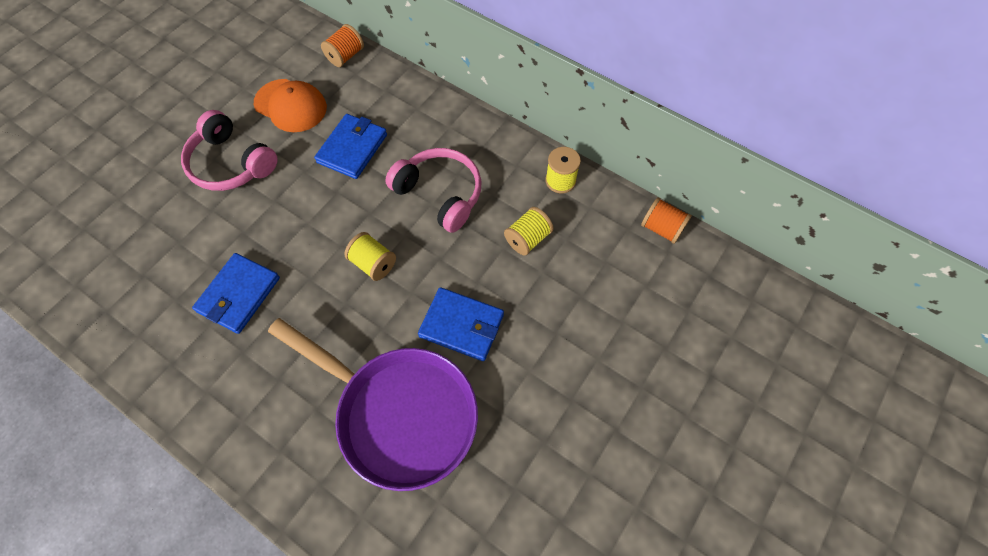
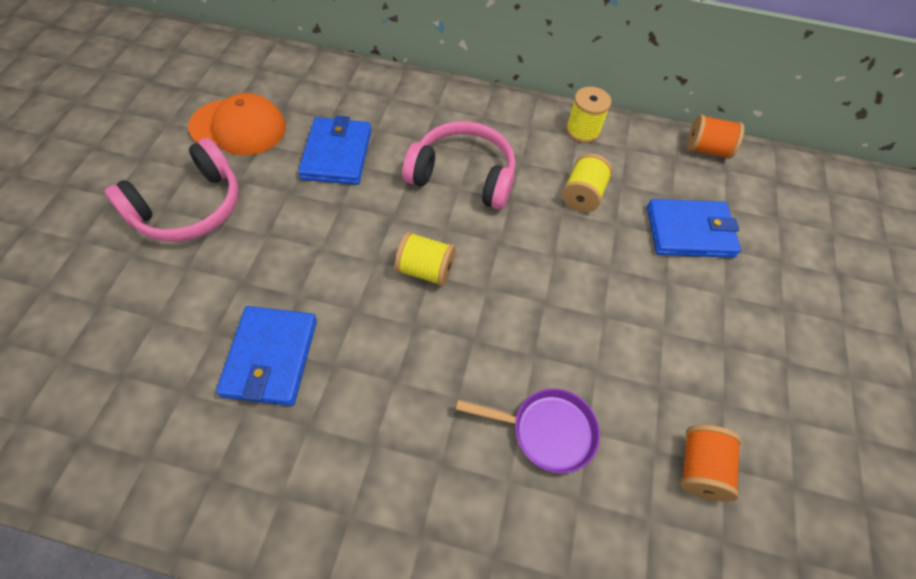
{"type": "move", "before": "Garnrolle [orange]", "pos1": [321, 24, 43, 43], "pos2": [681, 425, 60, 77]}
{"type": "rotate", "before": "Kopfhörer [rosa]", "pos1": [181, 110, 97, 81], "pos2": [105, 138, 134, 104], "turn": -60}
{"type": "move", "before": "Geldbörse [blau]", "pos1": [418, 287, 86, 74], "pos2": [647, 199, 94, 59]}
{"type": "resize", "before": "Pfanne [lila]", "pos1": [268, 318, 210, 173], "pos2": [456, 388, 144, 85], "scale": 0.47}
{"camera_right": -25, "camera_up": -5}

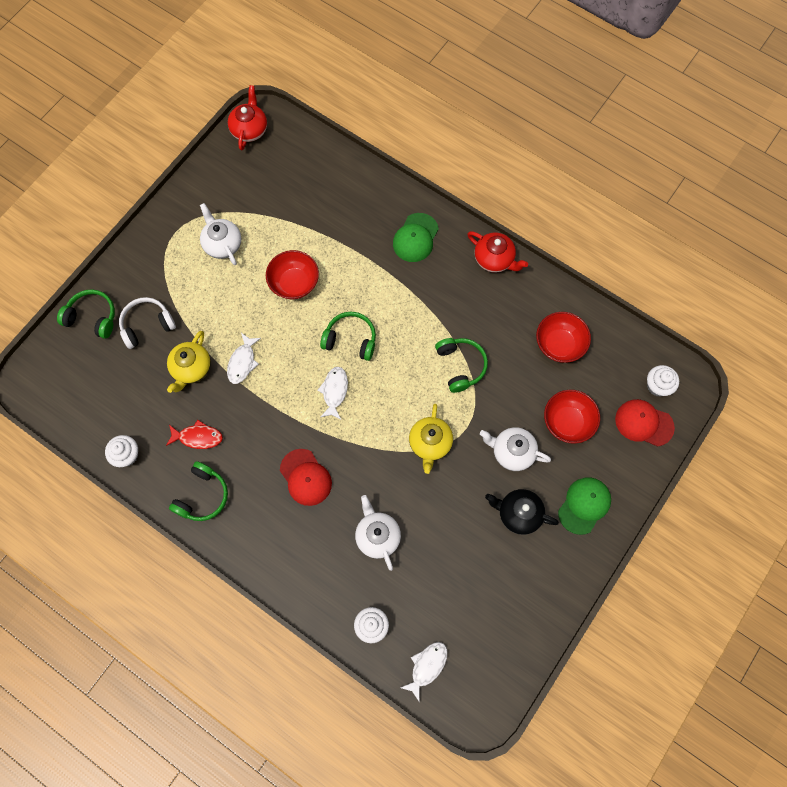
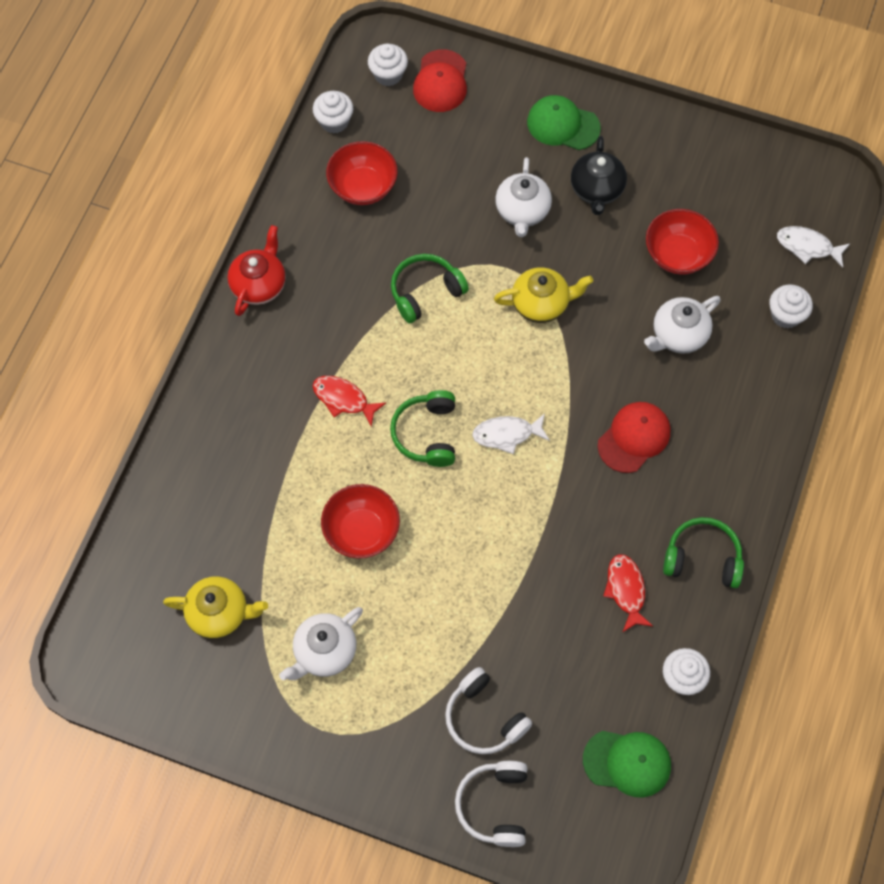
{"type": "delete", "before": "Teekanne [rot]", "pos1": [228, 85, 39, 65]}
{"type": "move", "before": "Kappe [grün]", "pos1": [393, 213, 46, 49], "pos2": [583, 731, 88, 67]}
{"type": "recolor", "before": "Kopfhörer [grün]", "after": "Kopfhörer [weiß]", "pos1": [57, 289, 58, 50], "pos2": [455, 761, 72, 86]}
{"type": "move", "before": "Teekanne [gelb]", "pos1": [167, 331, 44, 62], "pos2": [163, 576, 105, 63]}
{"type": "delete", "before": "Fisch [weiß]", "pos1": [227, 333, 34, 51]}
{"type": "move", "before": "Schüssel [rot]", "pos1": [544, 390, 56, 54], "pos2": [646, 209, 73, 66]}
{"type": "insert", "after": "Muffin [weiß]", "pos2": [313, 91, 40, 42]}
{"type": "insert", "after": "Fisch [rot]", "pos2": [313, 376, 73, 51]}
{"camera_right": -105, "camera_up": -5}

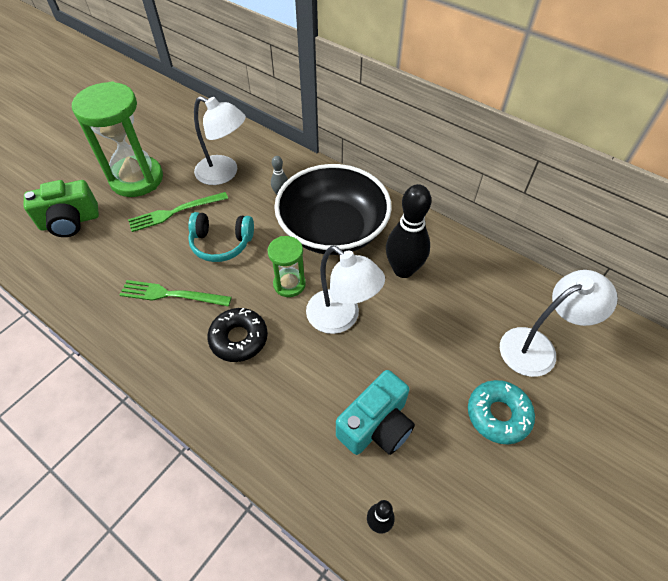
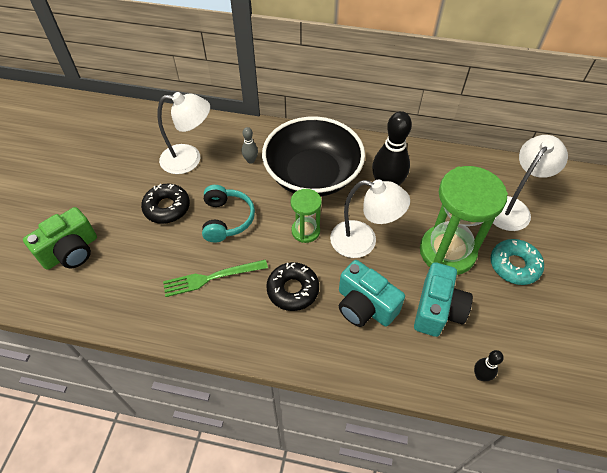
{"type": "move", "before": "Sanduhr [grün]", "pos1": [72, 81, 91, 116], "pos2": [420, 166, 88, 109]}
{"type": "replace", "before": "Gabel [grün]", "after": "Donut [schwarz]", "pos1": [128, 192, 100, 40], "pos2": [141, 184, 49, 40]}
{"type": "rotate", "before": "Kopfhörer [türkis]", "pos1": [188, 212, 66, 50], "pos2": [202, 185, 53, 57], "turn": -75}
{"type": "insert", "after": "Kamera [türkis]", "pos2": [339, 260, 66, 67]}
{"camera_right": -25, "camera_up": 0}

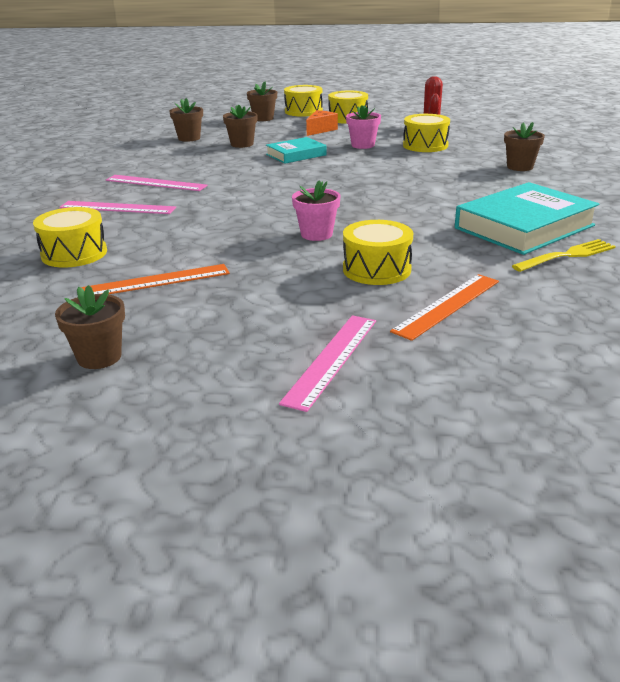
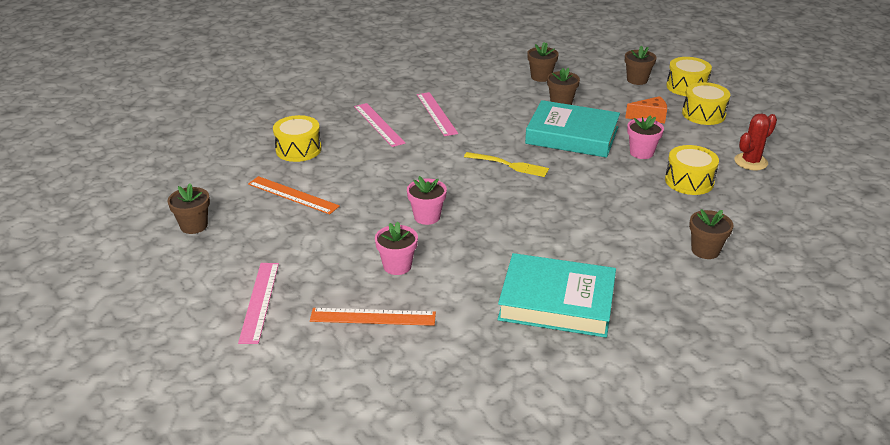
{"type": "resize", "before": "Buch [türkis]", "pos1": [266, 137, 60, 27], "pos2": [525, 100, 95, 58], "scale": 1.75}
{"type": "replace", "before": "Trommel [gelb]", "after": "Blumentopf [rosa]", "pos1": [343, 220, 70, 65], "pos2": [375, 222, 43, 53]}
{"type": "move", "before": "Gabel [gelb]", "pos1": [512, 239, 104, 33], "pos2": [464, 152, 85, 25]}
{"type": "rotate", "before": "Lineal [rosa]", "pos1": [279, 315, 97, 97], "pos2": [238, 263, 41, 81], "turn": -75}
{"camera_right": 50, "camera_up": 5}

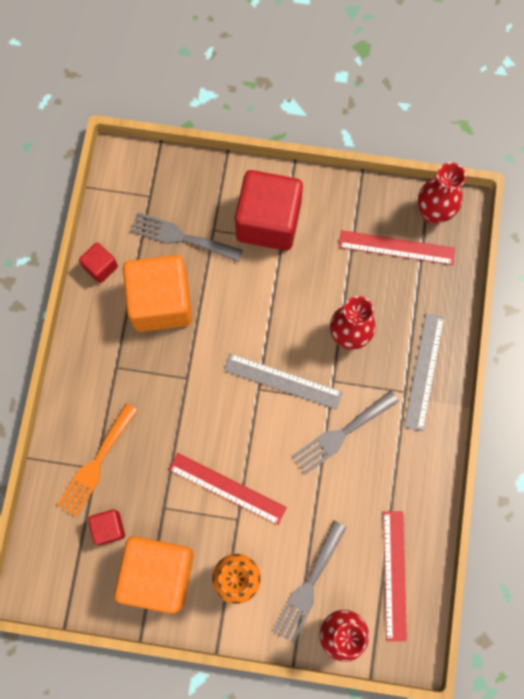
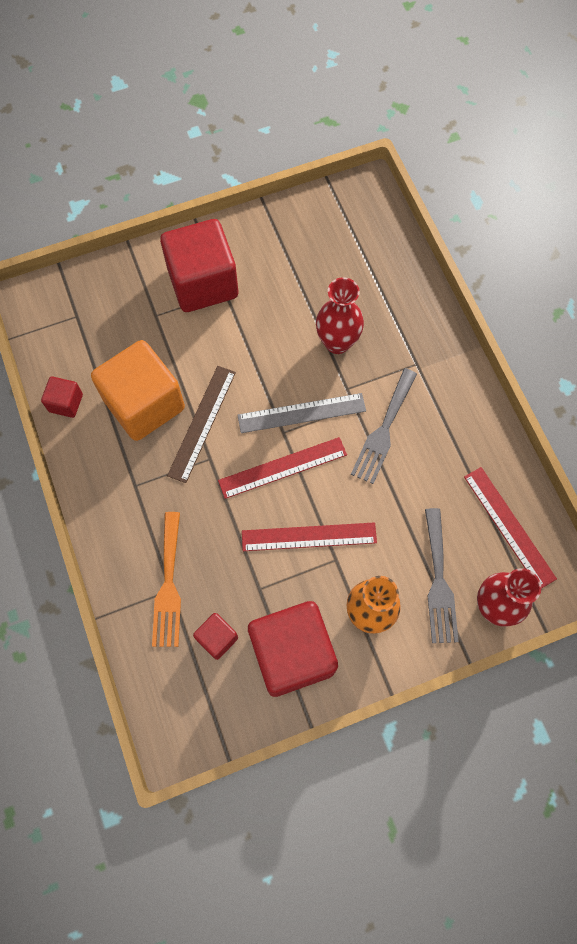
{"type": "delete", "before": "Vase [rot]", "pos1": [418, 162, 48, 63]}
{"type": "delete", "before": "Gabel [grau]", "pos1": [130, 212, 113, 50]}
{"type": "move", "before": "Lineal [rot]", "pos1": [339, 230, 116, 35], "pos2": [218, 437, 129, 62]}
{"type": "delete", "before": "Lineal [grau]", "pos1": [404, 314, 40, 117]}
{"type": "recolor", "before": "Kubus [orange]", "after": "Kubus [rot]", "pos1": [114, 536, 80, 78], "pos2": [248, 601, 90, 96]}
{"type": "insert", "after": "Lineal [braun]", "pos2": [167, 366, 69, 117]}
{"camera_right": -30, "camera_up": -5}

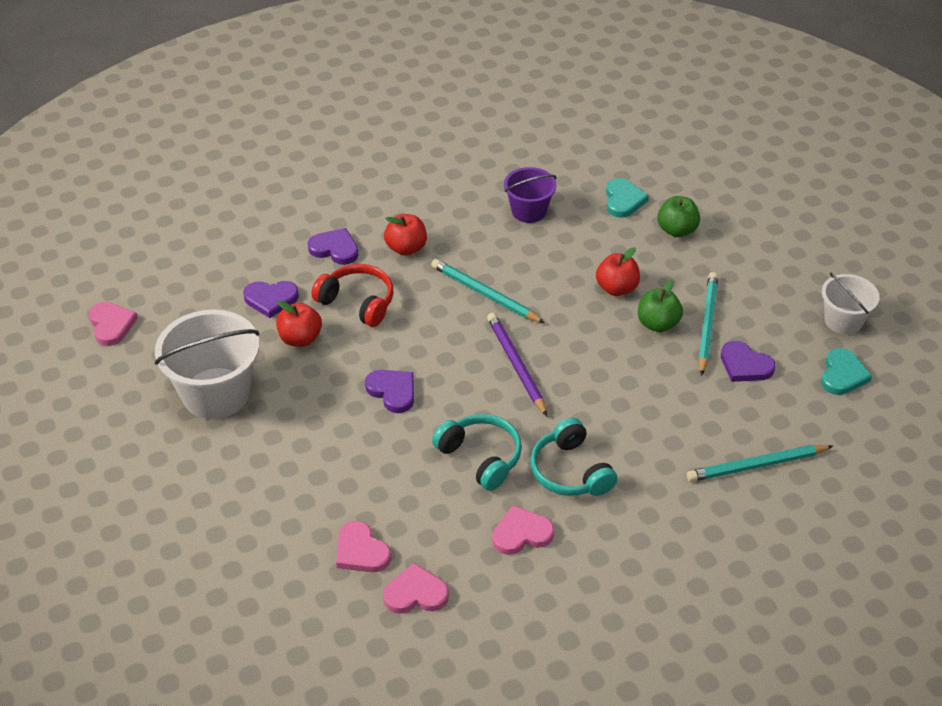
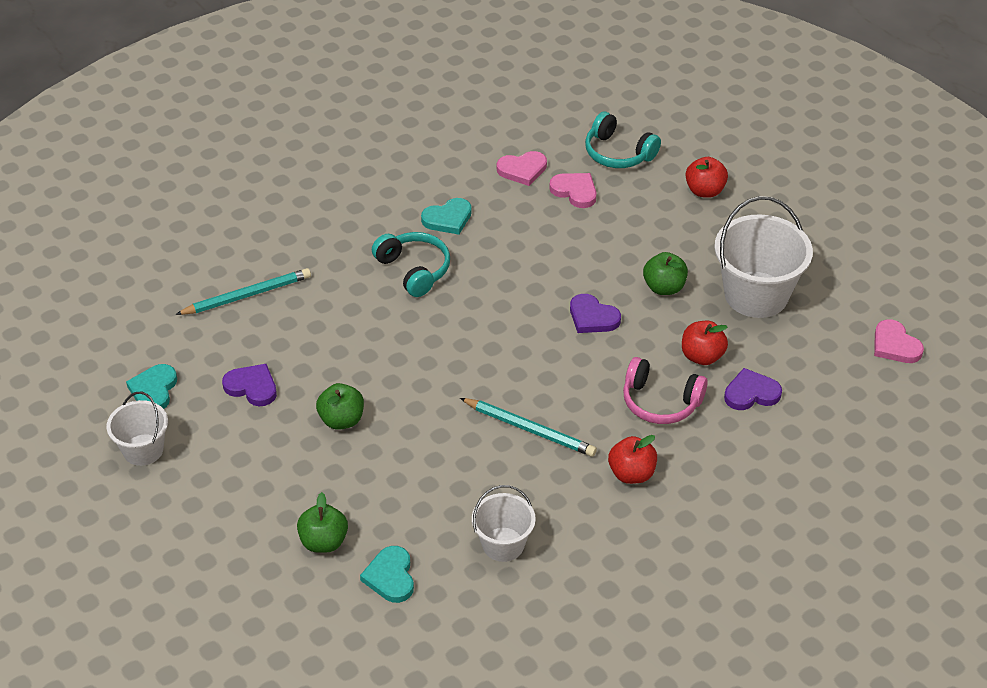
{"type": "recolor", "before": "Eimer [lila]", "after": "Eimer [weiß]", "pos1": [504, 167, 53, 56], "pos2": [472, 485, 64, 77]}
{"type": "delete", "before": "Herz [lila]", "pos1": [308, 228, 50, 37]}
{"type": "move", "before": "Apfel [rot]", "pos1": [596, 247, 44, 49], "pos2": [686, 157, 42, 41]}
{"type": "recolor", "before": "Kopfhörer [rot]", "after": "Kopfhörer [rosa]", "pos1": [312, 264, 81, 63], "pos2": [623, 357, 85, 67]}
{"type": "delete", "before": "Bleistift [türkis]", "pos1": [698, 272, 20, 104]}
{"type": "delete", "before": "Bleistift [lila]", "pos1": [487, 313, 60, 103]}
{"type": "move", "before": "Kopfhörer [türkis]", "pos1": [432, 414, 90, 77], "pos2": [585, 112, 76, 56]}
{"type": "recolor", "before": "Herz [rosa]", "after": "Herz [türkis]", "pos1": [492, 506, 62, 49], "pos2": [421, 198, 51, 37]}
{"type": "insert", "after": "Apfel [grün]", "pos2": [643, 252, 45, 43]}
{"camera_right": 170, "camera_up": 0}

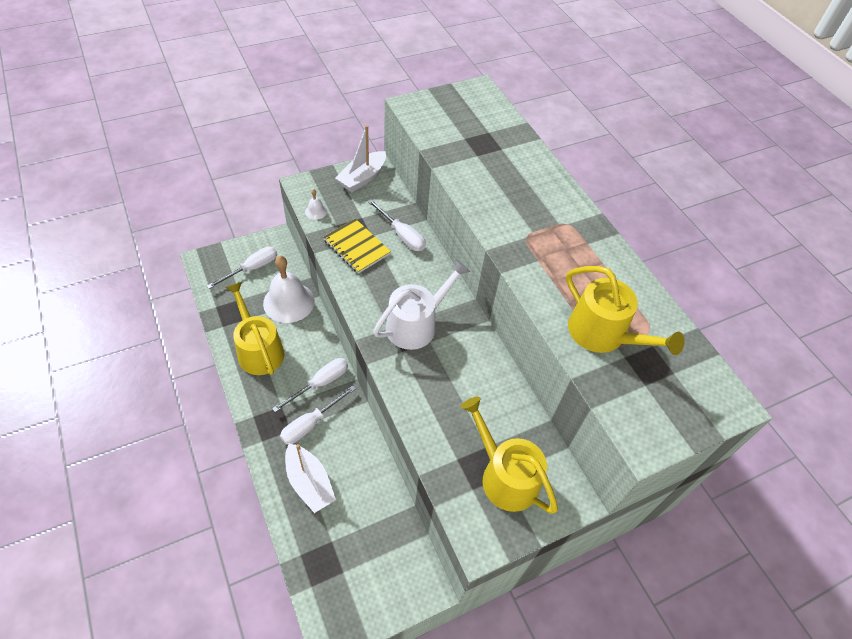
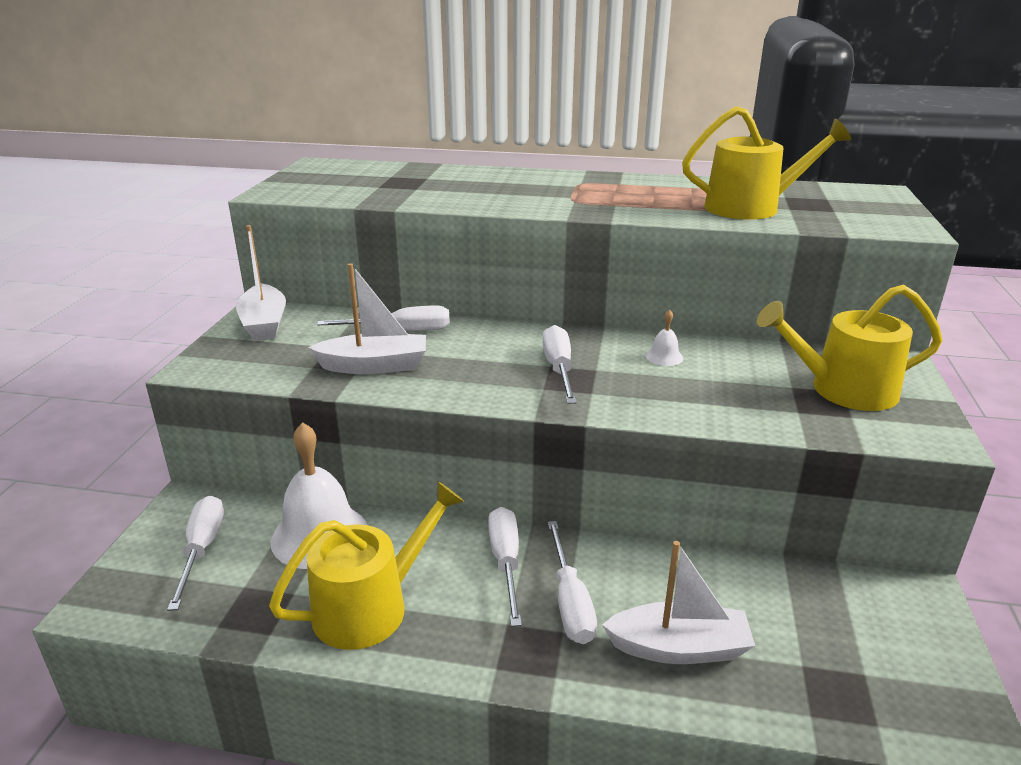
{"type": "move", "before": "Glocke [weiß]", "pos1": [305, 189, 22, 31], "pos2": [646, 309, 37, 57]}
{"type": "replace", "before": "Notizbuch [gelb]", "after": "Boot [weiß]", "pos1": [323, 219, 68, 55], "pos2": [308, 263, 118, 111]}
{"type": "replace", "before": "Gießkanne [weiß]", "after": "Schraubenzieher [weiß]", "pos1": [373, 260, 97, 90], "pos2": [542, 325, 35, 79]}
{"type": "rotate", "before": "Gießkanne [gelb]", "pos1": [225, 282, 59, 93], "pos2": [269, 481, 195, 169], "turn": 135}
{"camera_right": -50, "camera_up": -25}

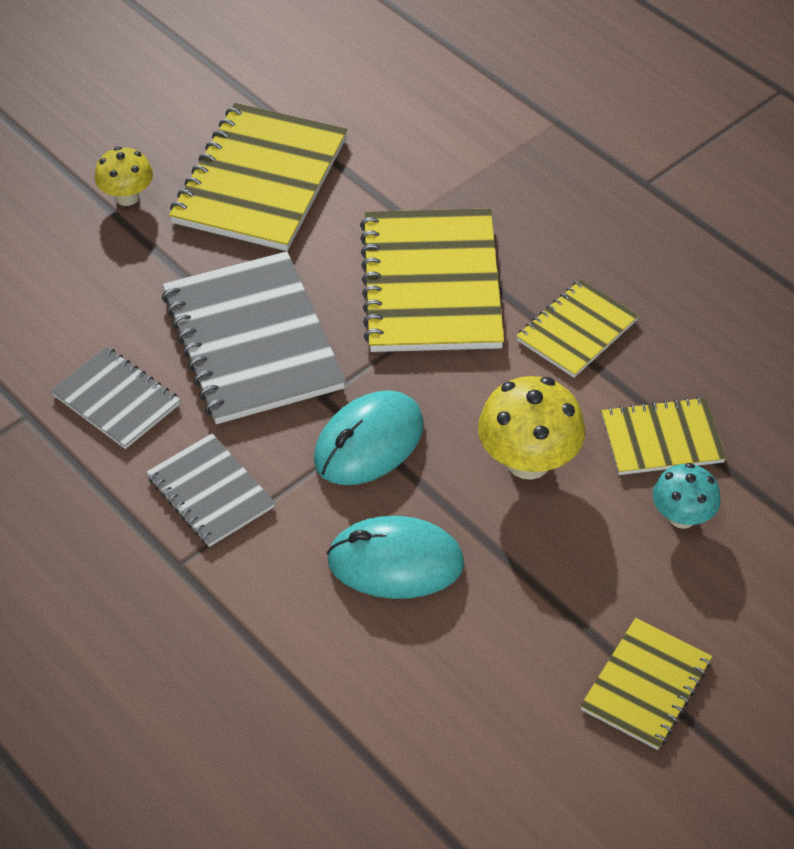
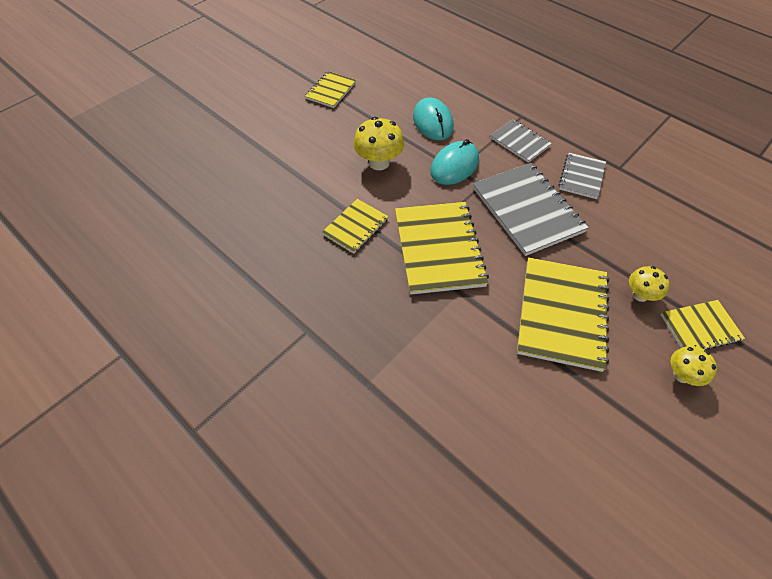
{"type": "rotate", "before": "Notizbuch [grau]", "pos1": [51, 347, 129, 102], "pos2": [559, 153, 47, 46], "turn": 75}
{"type": "move", "before": "Notizbuch [gelb]", "pos1": [601, 397, 125, 78], "pos2": [661, 300, 84, 50]}
{"type": "delete", "before": "Pilz [türkis]", "pos1": [653, 463, 68, 66]}
{"type": "rotate", "before": "Computermaus [türkis]", "pos1": [327, 516, 137, 83], "pos2": [413, 97, 41, 43], "turn": 75}
{"type": "insert", "after": "Pilz [gelb]", "pos2": [671, 346, 46, 40]}
{"camera_right": 175, "camera_up": 5}

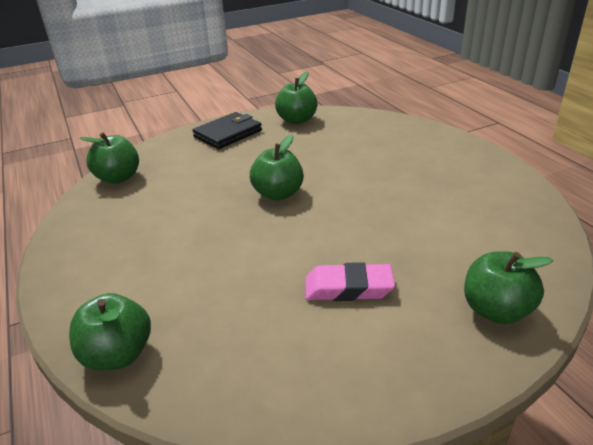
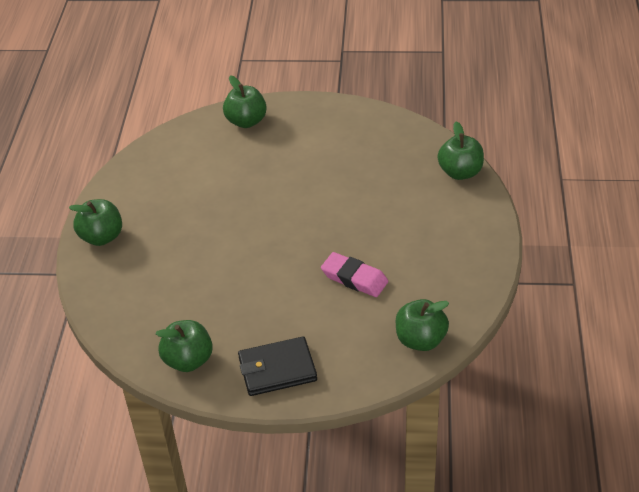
{"type": "move", "before": "Apfel [grün]", "pos1": [250, 135, 54, 66], "pos2": [69, 199, 53, 47]}
{"type": "move", "before": "Radiergummi [rosa]", "pos1": [305, 262, 90, 39], "pos2": [321, 252, 67, 45]}
{"camera_right": -150, "camera_up": 10}

